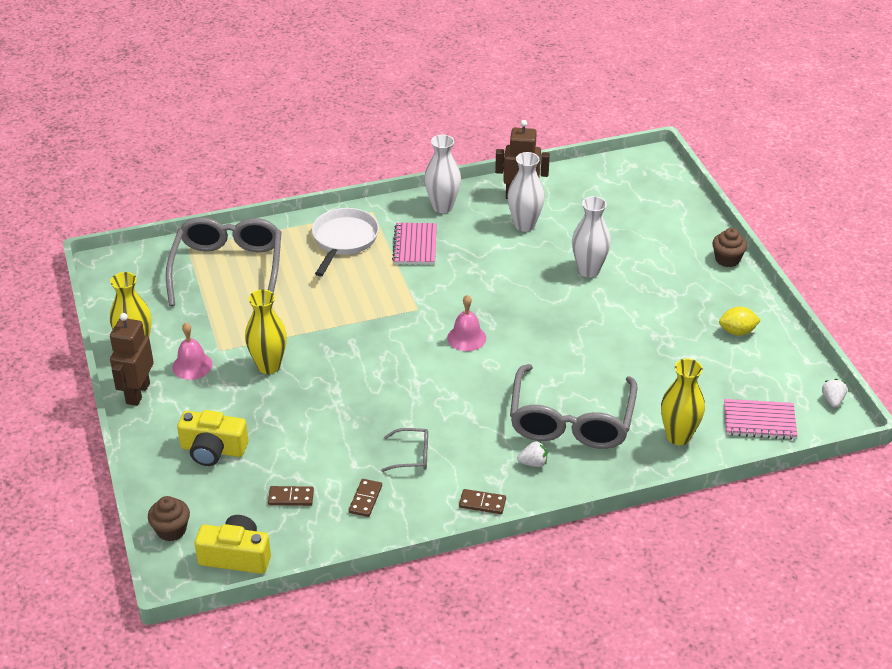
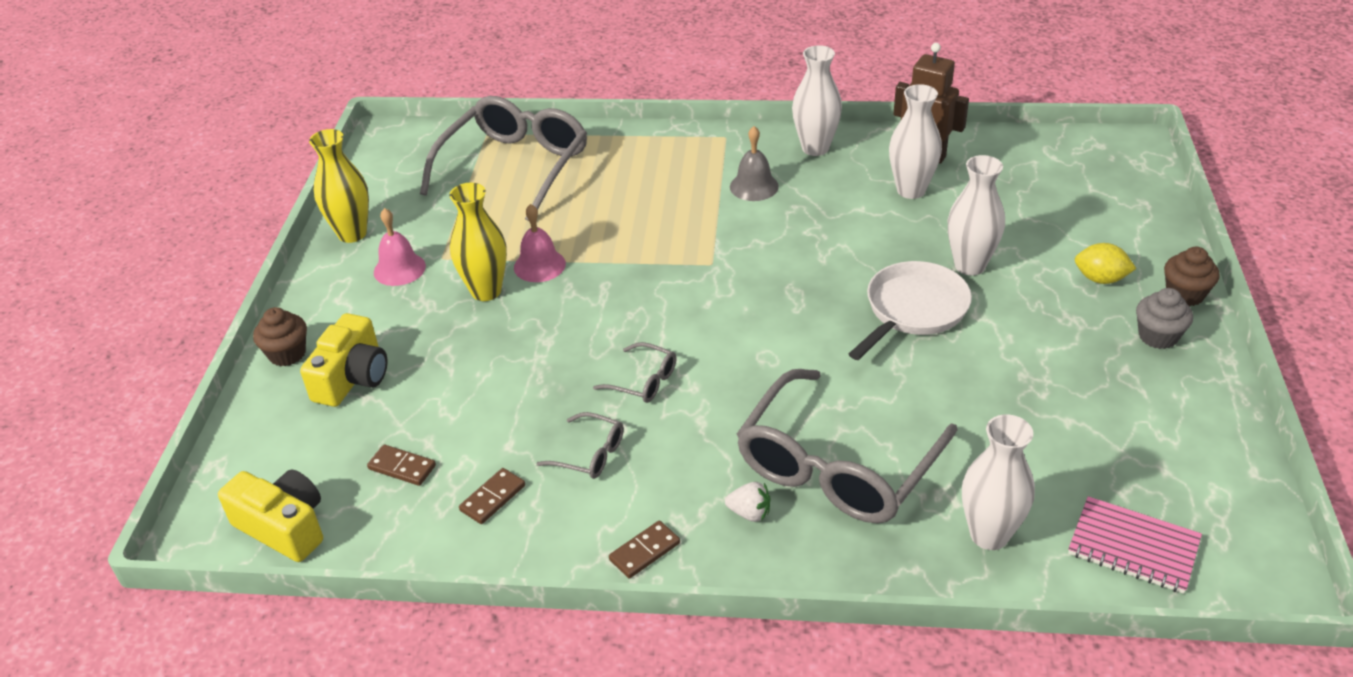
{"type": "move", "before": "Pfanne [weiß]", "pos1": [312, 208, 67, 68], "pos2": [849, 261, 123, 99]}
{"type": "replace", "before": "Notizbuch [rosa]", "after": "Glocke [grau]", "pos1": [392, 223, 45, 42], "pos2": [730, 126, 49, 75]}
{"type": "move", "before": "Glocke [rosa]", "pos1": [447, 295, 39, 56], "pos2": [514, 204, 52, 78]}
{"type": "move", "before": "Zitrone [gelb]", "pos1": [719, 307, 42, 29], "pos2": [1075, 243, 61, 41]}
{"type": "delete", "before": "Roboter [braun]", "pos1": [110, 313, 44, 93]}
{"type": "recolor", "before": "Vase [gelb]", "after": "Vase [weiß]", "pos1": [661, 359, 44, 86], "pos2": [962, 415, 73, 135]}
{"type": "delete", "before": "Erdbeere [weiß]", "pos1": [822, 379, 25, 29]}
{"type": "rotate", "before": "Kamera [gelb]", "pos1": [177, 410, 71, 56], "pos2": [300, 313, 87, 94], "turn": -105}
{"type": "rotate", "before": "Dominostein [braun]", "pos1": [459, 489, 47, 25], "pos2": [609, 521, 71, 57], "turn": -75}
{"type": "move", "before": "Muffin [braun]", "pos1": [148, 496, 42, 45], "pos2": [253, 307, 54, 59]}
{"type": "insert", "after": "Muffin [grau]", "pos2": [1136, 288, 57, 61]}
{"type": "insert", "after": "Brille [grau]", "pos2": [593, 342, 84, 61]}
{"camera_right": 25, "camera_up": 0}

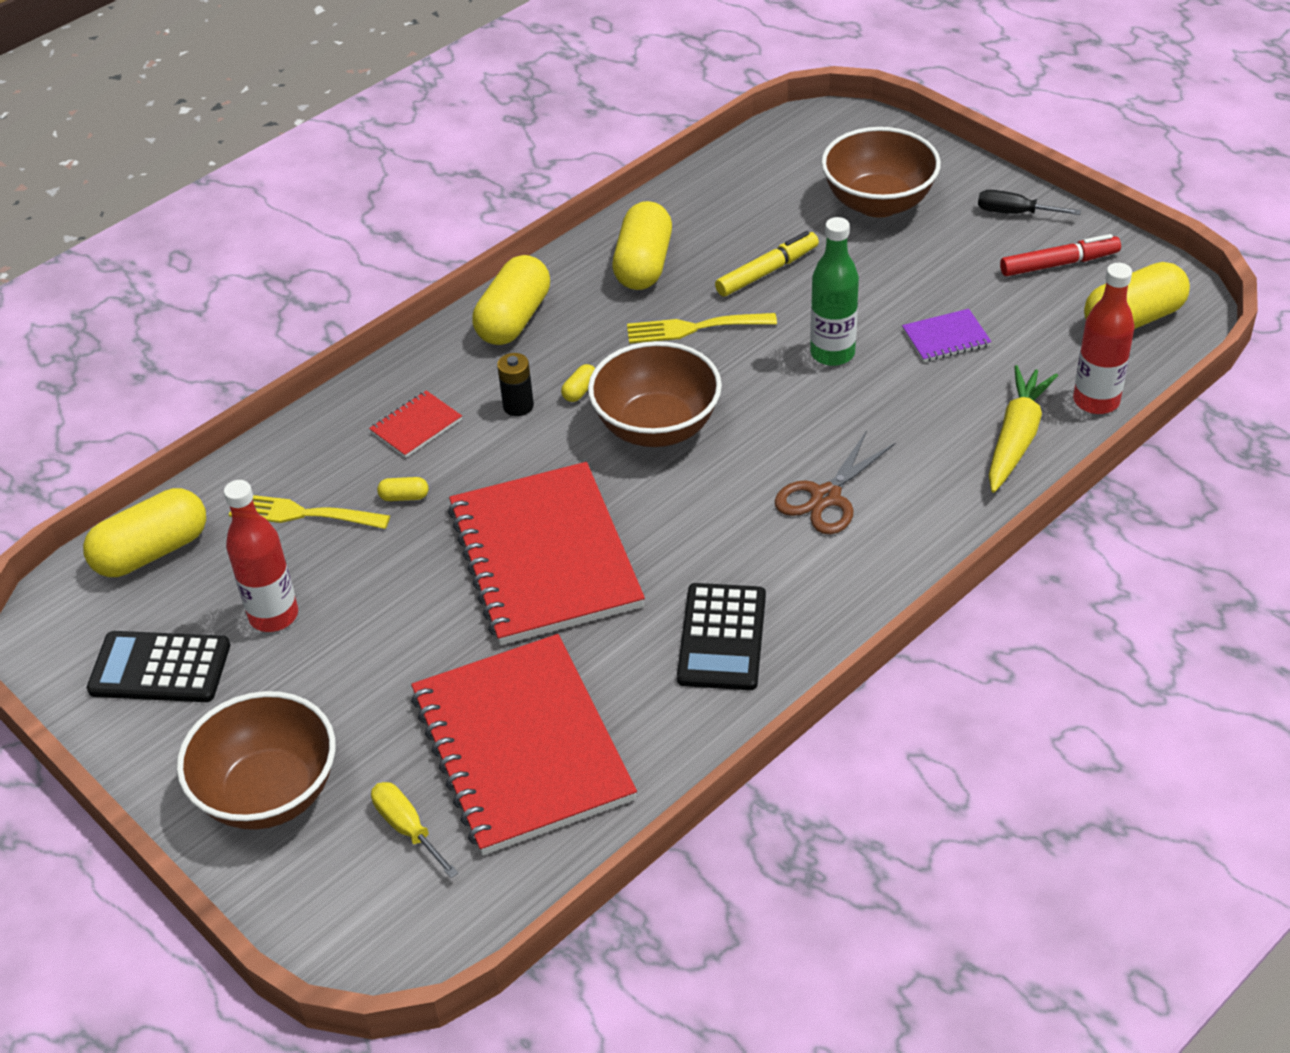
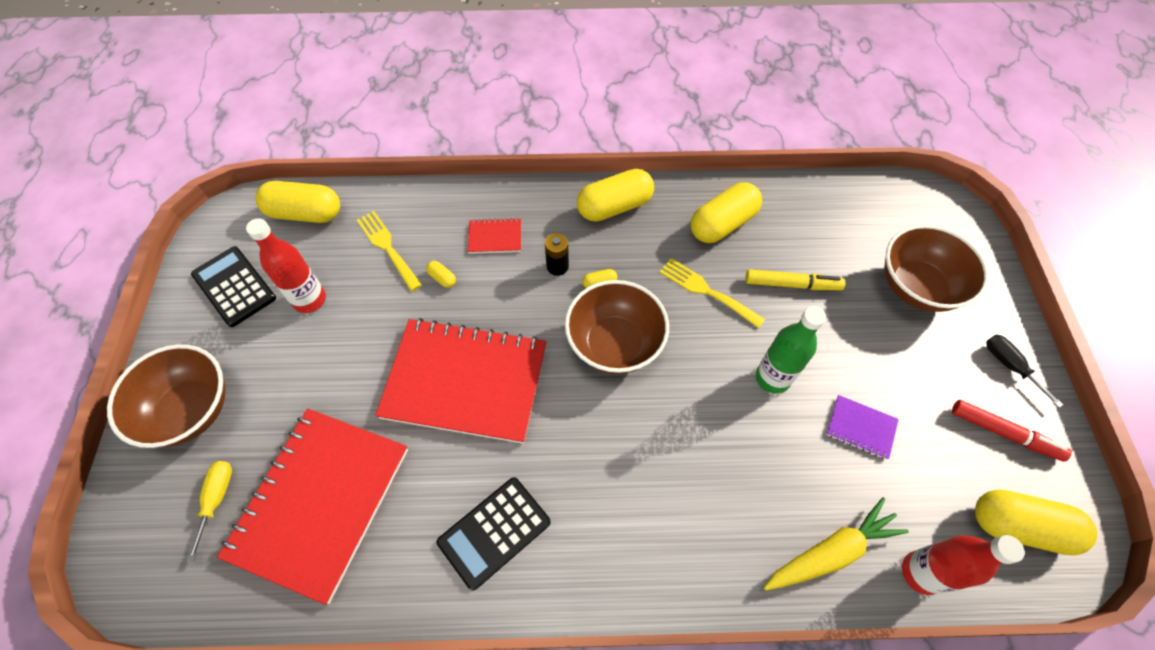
{"type": "delete", "before": "Schere [braun]", "pos1": [775, 431, 121, 104]}
{"type": "rotate", "before": "Notizbuch [rot]", "pos1": [448, 462, 197, 183], "pos2": [375, 318, 171, 126], "turn": 75}
{"camera_right": 40, "camera_up": 15}

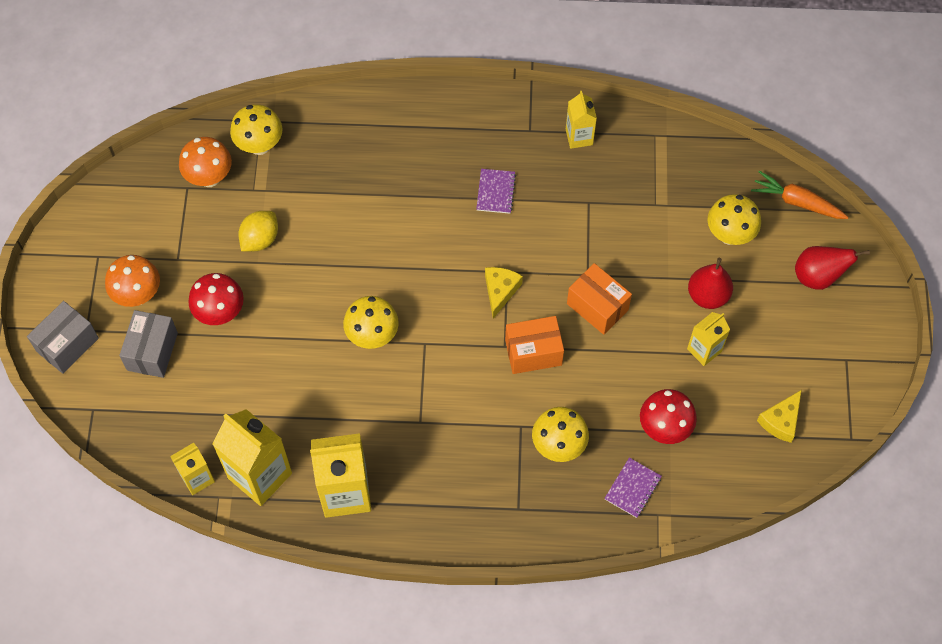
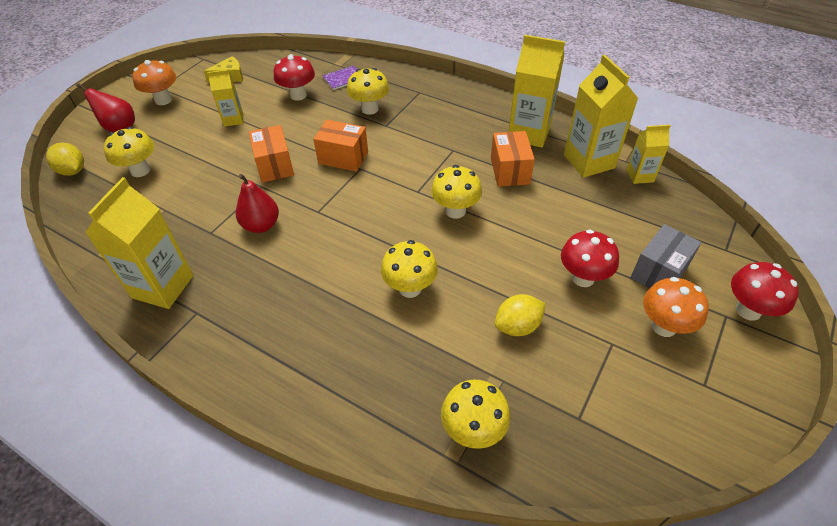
{"type": "resize", "before": "Getränkekarton [gelb]", "pos1": [566, 91, 31, 58], "pos2": [85, 177, 108, 132], "scale": 1.79}
{"type": "move", "before": "Pilz [orange]", "pos1": [179, 137, 53, 50], "pos2": [132, 60, 44, 45]}
{"type": "delete", "before": "Notizbuch [lila]", "pos1": [476, 169, 40, 45]}
{"type": "replace", "before": "Karotte [orange]", "after": "Zitrone [gelb]", "pos1": [751, 171, 98, 48], "pos2": [46, 143, 38, 33]}
{"type": "move", "before": "Birne [rot]", "pos1": [688, 258, 45, 51], "pos2": [236, 174, 43, 59]}
{"type": "delete", "before": "Käse [gelb]", "pos1": [485, 267, 38, 52]}
{"type": "replace", "before": "Schachtel [grau]", "after": "Pilz [rot]", "pos1": [27, 301, 72, 73], "pos2": [731, 262, 68, 59]}
{"type": "insert", "after": "Schachtel [orange]", "pos2": [491, 131, 44, 56]}
{"type": "insert", "after": "Pilz [gelb]", "pos2": [381, 240, 57, 58]}
{"camera_right": -150, "camera_up": -15}

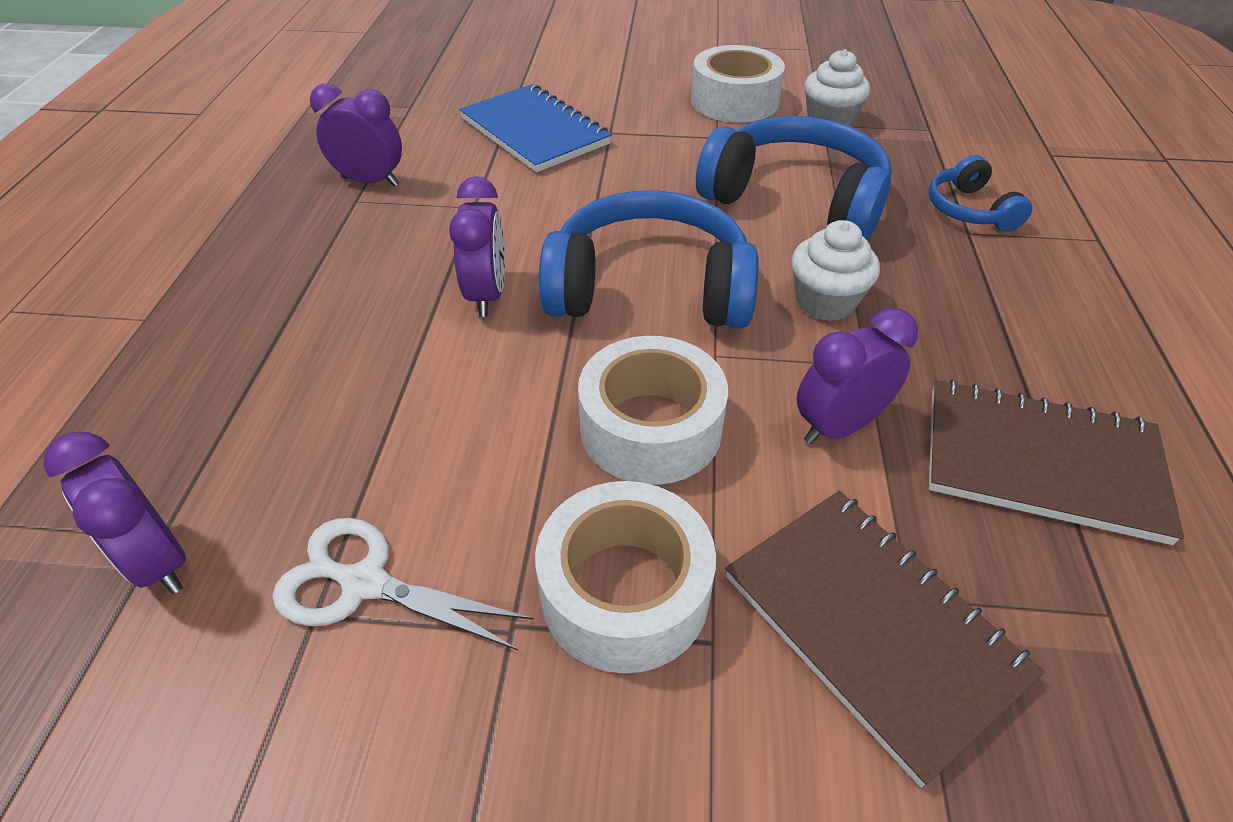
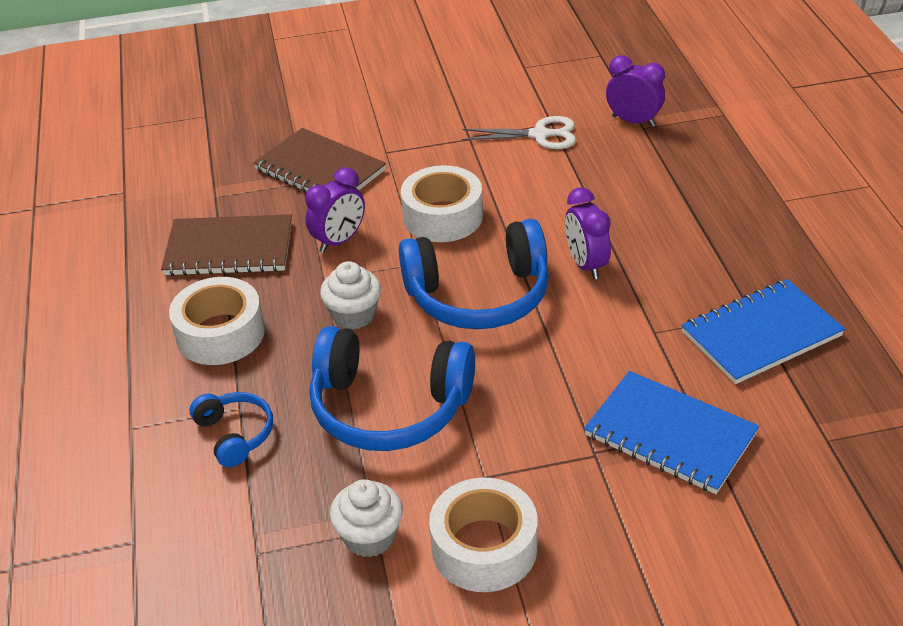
{"type": "replace", "before": "Wecker [lila]", "after": "Notizbuch [blau]", "pos1": [310, 84, 92, 103], "pos2": [681, 279, 164, 105]}
{"type": "move", "before": "Klebeband [weiß]", "pos1": [535, 481, 181, 192], "pos2": [169, 277, 96, 88]}
{"camera_right": 165, "camera_up": -5}

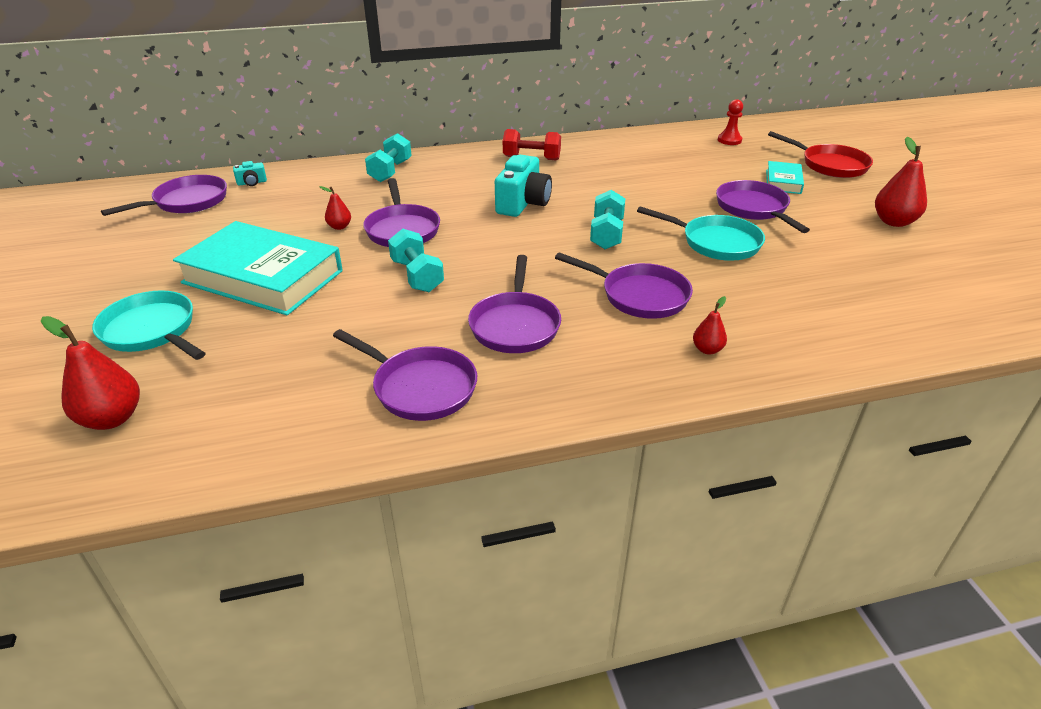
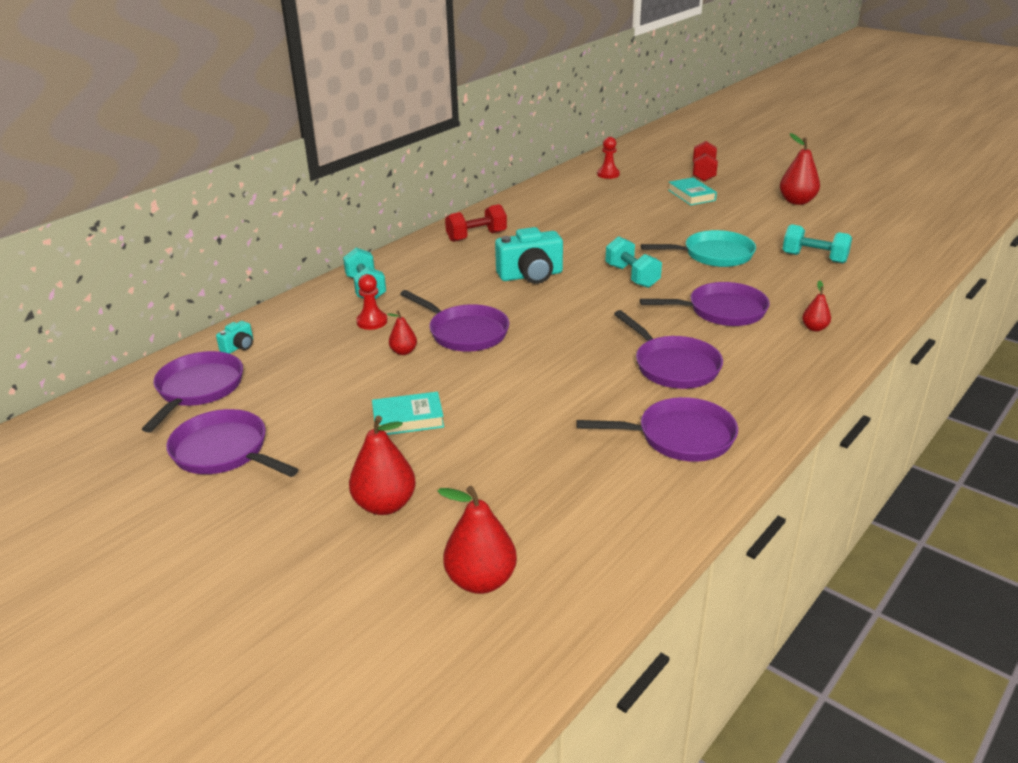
{"type": "replace", "before": "Pfanne [rot]", "after": "Hantel [rot]", "pos1": [768, 131, 105, 47], "pos2": [693, 141, 25, 40]}
{"type": "rotate", "before": "Kamera [türkis]", "pos1": [495, 155, 57, 62], "pos2": [495, 227, 68, 57], "turn": 90}
{"type": "move", "before": "Pfanne [lila]", "pos1": [716, 180, 94, 53], "pos2": [166, 409, 133, 68]}
{"type": "resize", "before": "Buch [türkis]", "pos1": [173, 221, 170, 94], "pos2": [372, 392, 72, 43], "scale": 0.46}
{"type": "move", "before": "Hantel [türkis]", "pos1": [388, 229, 56, 63], "pos2": [783, 224, 69, 40]}
{"type": "replace", "before": "Pfanne [türkis]", "after": "Birne [rot]", "pos1": [92, 290, 114, 70], "pos2": [349, 416, 67, 99]}
{"type": "insert", "after": "Bauer [rot]", "pos2": [356, 274, 31, 56]}
{"camera_right": -35, "camera_up": -5}

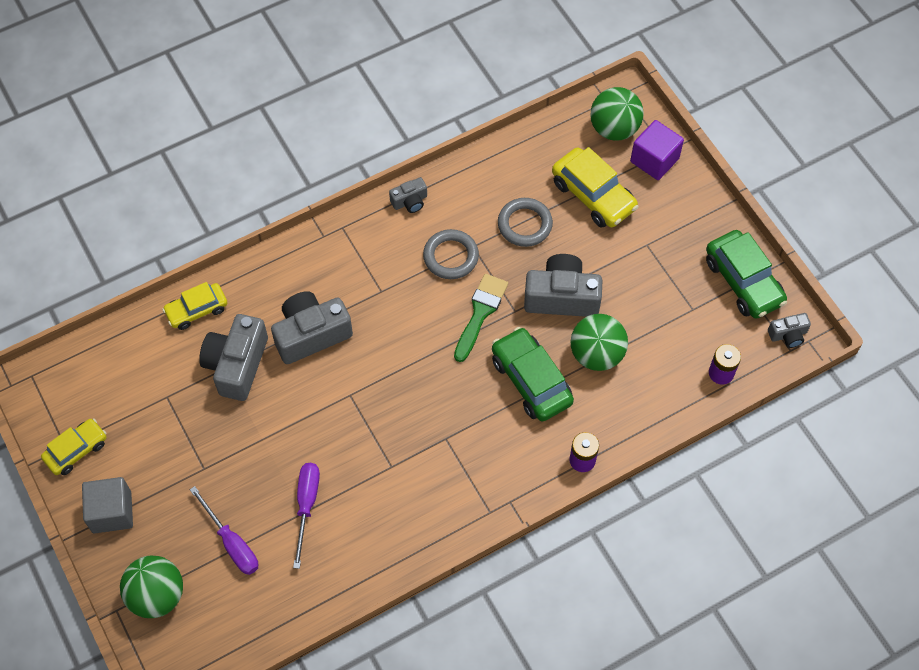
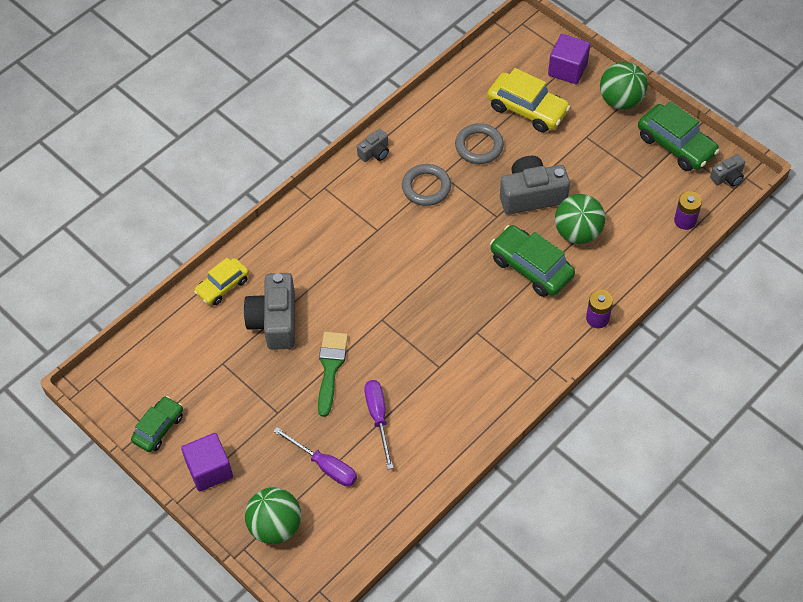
{"type": "move", "before": "Ball [grün]", "pos1": [590, 87, 54, 53], "pos2": [600, 62, 48, 47]}
{"type": "move", "before": "Pinsel [grün]", "pos1": [454, 274, 54, 88], "pos2": [318, 332, 30, 85]}
{"type": "delete", "before": "Kamera [grau]", "pos1": [271, 291, 82, 73]}
{"type": "recolor", "before": "Auto [gelb]", "after": "Auto [grün]", "pos1": [41, 419, 65, 56], "pos2": [131, 396, 52, 56]}
{"type": "recolor", "before": "Kubus [grau]", "after": "Kubus [lila]", "pos1": [82, 477, 51, 56], "pos2": [181, 433, 52, 59]}
{"camera_right": -15, "camera_up": -5}

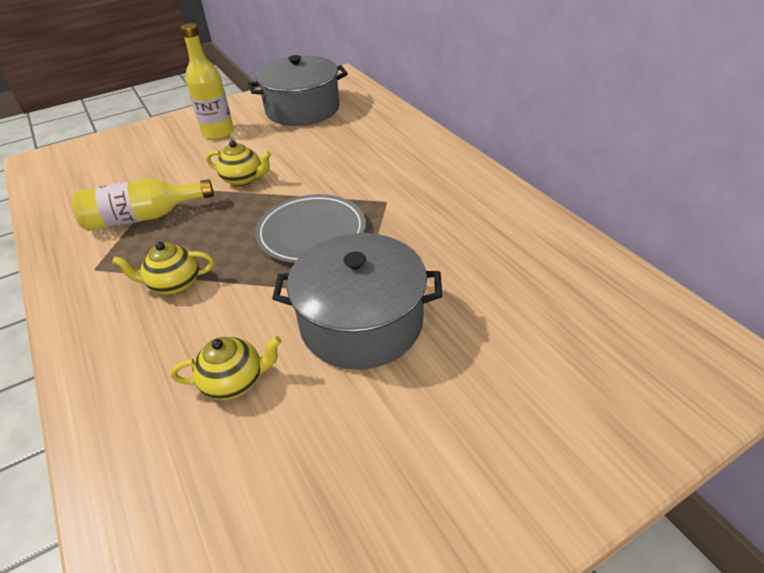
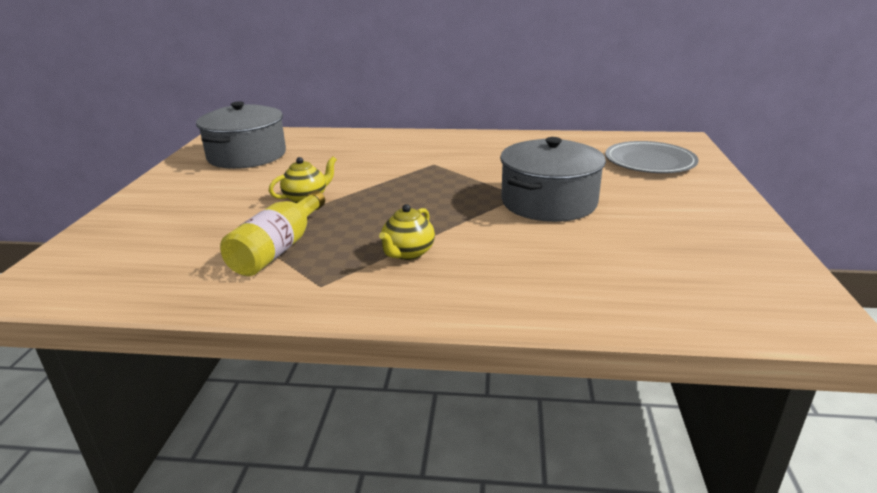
{"type": "delete", "before": "Flasche [gelb]", "pos1": [180, 23, 54, 117]}
{"type": "move", "before": "Teller [grau]", "pos1": [255, 194, 111, 69], "pos2": [605, 141, 94, 32]}
{"type": "delete", "before": "Teekanne [gelb]", "pos1": [171, 336, 111, 64]}
{"camera_right": -55, "camera_up": -15}

